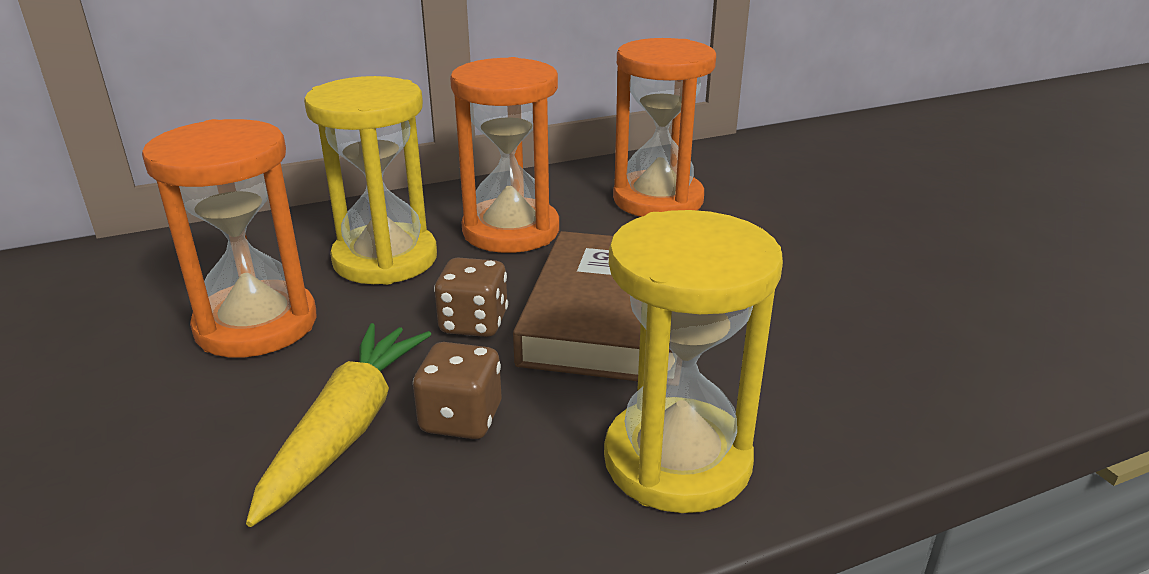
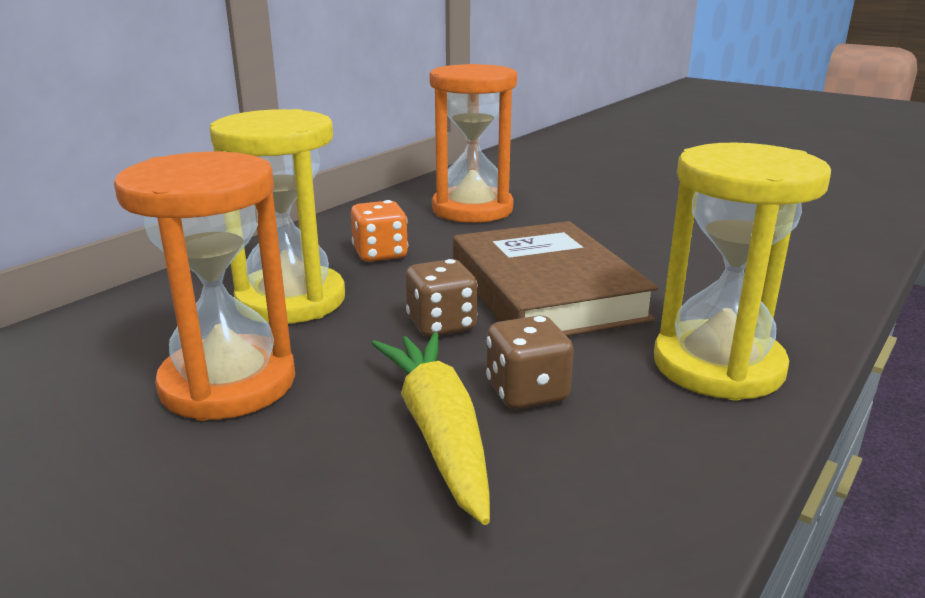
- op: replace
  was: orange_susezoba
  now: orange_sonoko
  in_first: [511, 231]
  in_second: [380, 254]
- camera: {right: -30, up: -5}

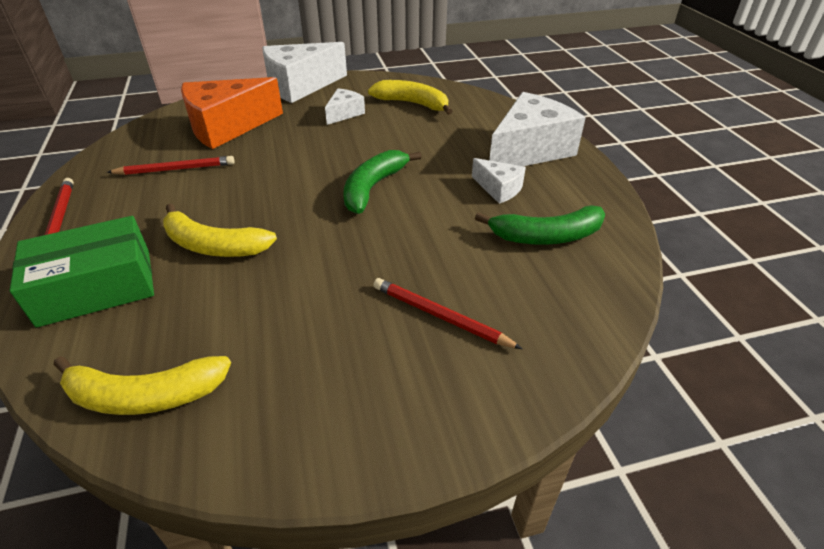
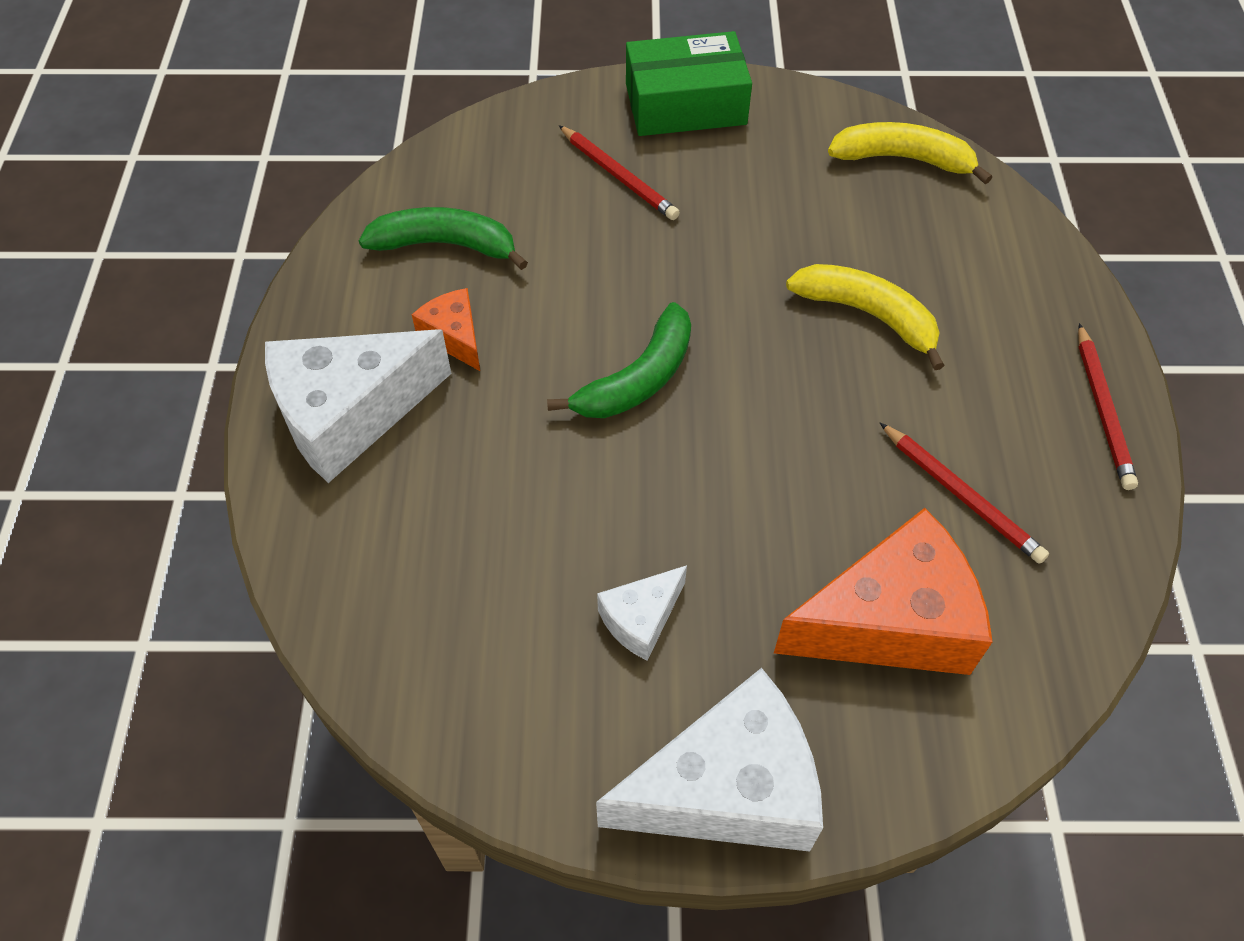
- op: delete
  was: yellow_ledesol
  in_first: [412, 104]
- op: rotate
  was: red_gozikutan
  in_first: [175, 169]
  in_second: [961, 495]
  clockwise: -135
- op: recolor
  was: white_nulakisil
  now: orange_nulakisil
  in_first: [499, 189]
  in_second: [454, 336]
- op: move
  was: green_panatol
  in_first: [96, 286]
  in_second: [685, 104]
- camera: {right: -165, up: 15}

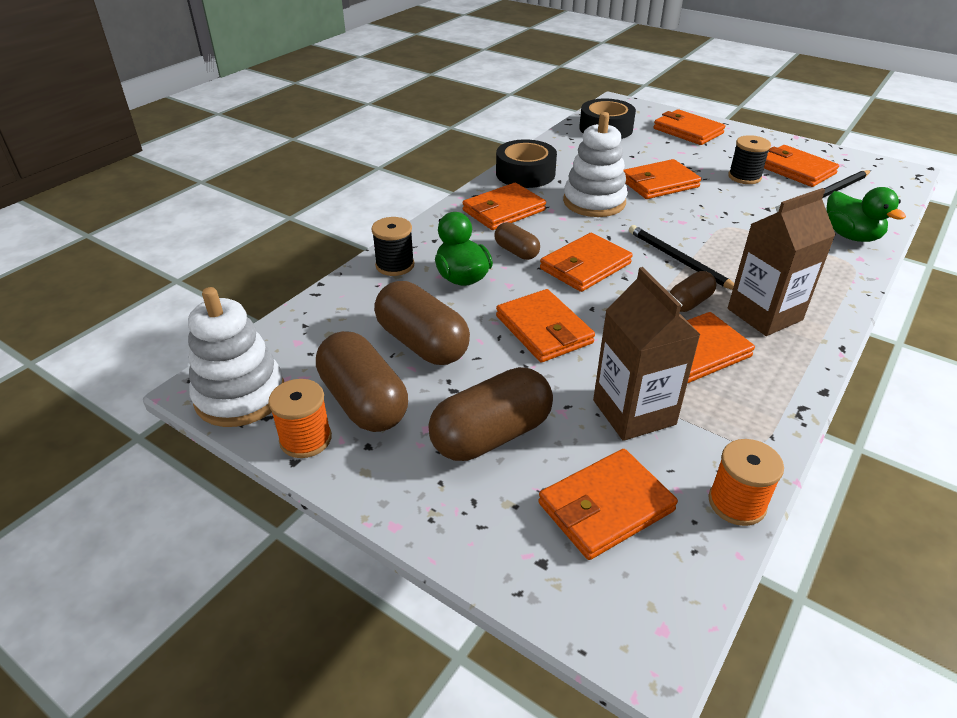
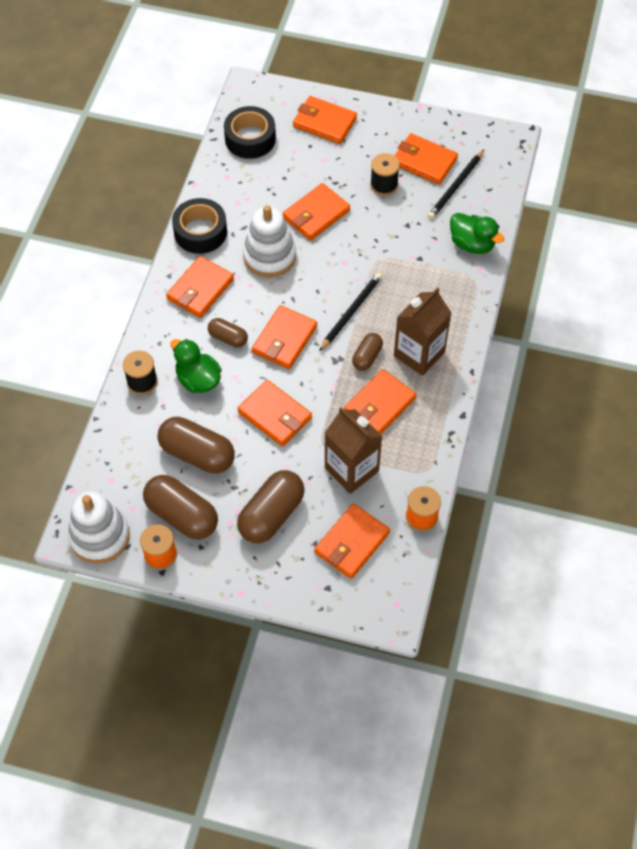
- op: rotate
  was: black_gozikutan
  in_first: [679, 260]
  in_second: [351, 312]
  clockwise: 90
- camera: {right: -20, up: 20}

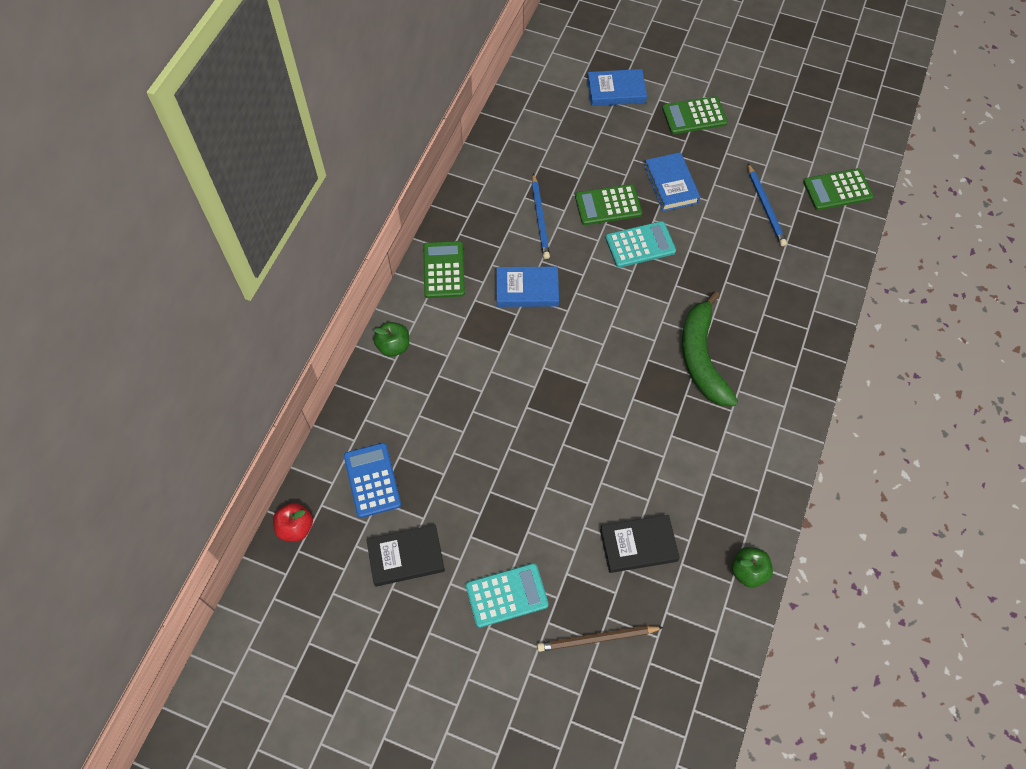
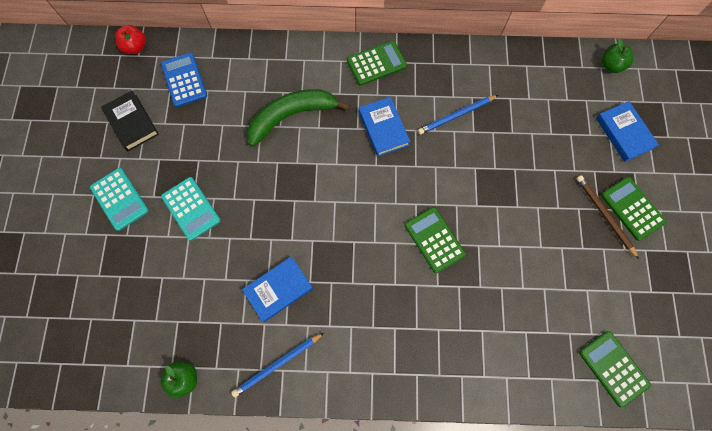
- op: move
  was: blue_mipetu
  in_first: [671, 184]
  in_second: [278, 289]
- op: move
  was: blue_gozikutan
  in_first: [765, 207]
  in_second: [277, 364]
- op: move
  was: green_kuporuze
  in_first: [608, 205]
  in_second: [434, 240]
- op: move
  was: turquoise_kuporuze
  in_first: [640, 245]
  in_second: [191, 208]
- op: move
  was: green_ledesol
  in_first: [701, 357]
  in_second: [292, 116]
- op: move
  was: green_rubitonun
  in_first: [393, 346]
  in_second: [610, 65]
- op: rotate
  was: blue_kuporuze
  in_first: [372, 480]
  in_second: [184, 80]
  clockwise: -75
- op: delete
  was: black_mipetu
  in_first: [638, 545]
- op: move
  was: brown_gozikutan
  in_first: [597, 639]
  in_second: [604, 215]
- camera: {right: 70, up: 10}

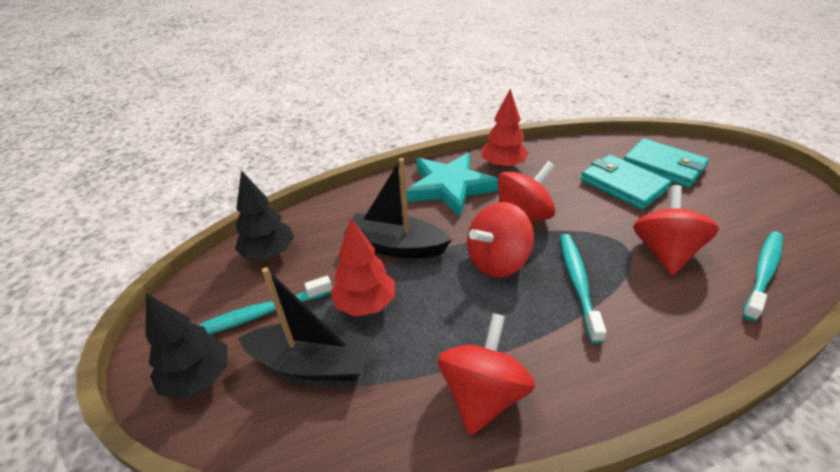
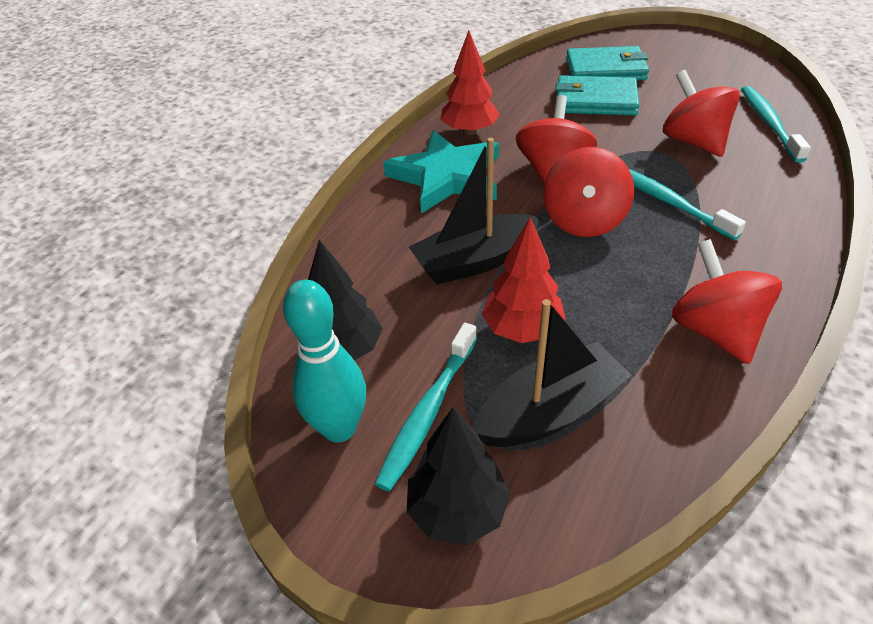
- op: insert
  now: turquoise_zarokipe
  in_second: [339, 428]
- camera: {right: -40, up: 5}

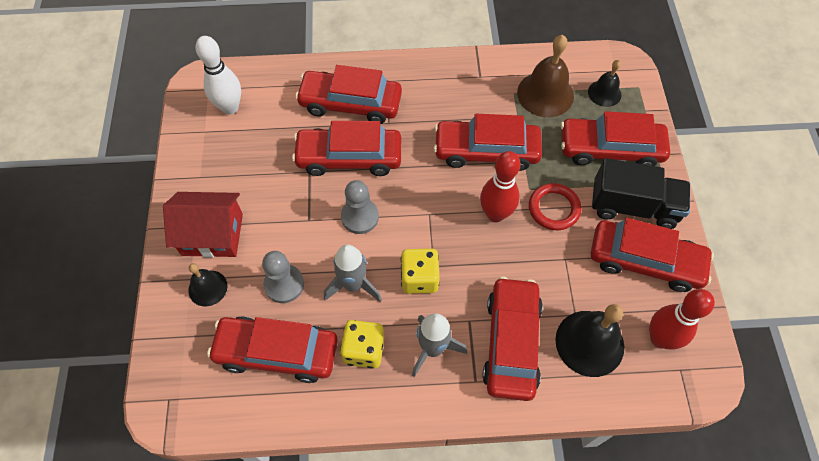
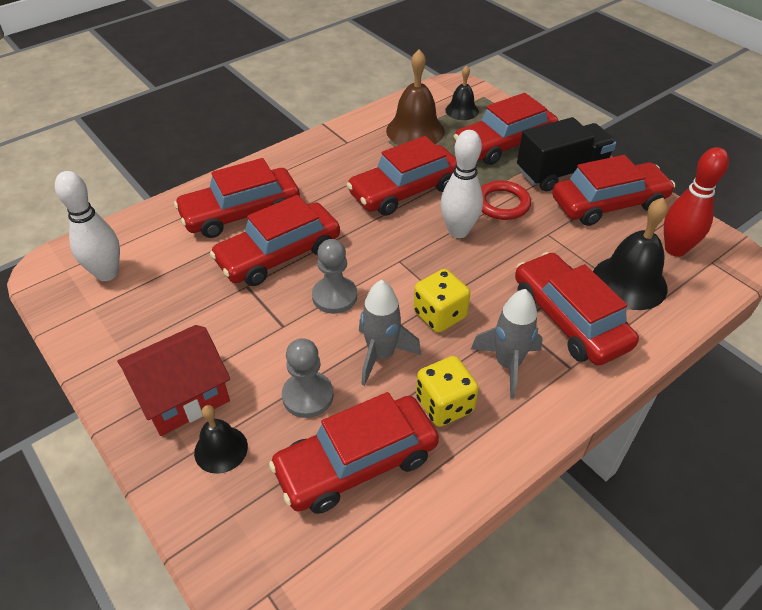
- op: recolor
  was: red_zarokipe
  now: white_zarokipe
  in_first: [495, 214]
  in_second: [458, 231]
- camera: {right: -35, up: -15}

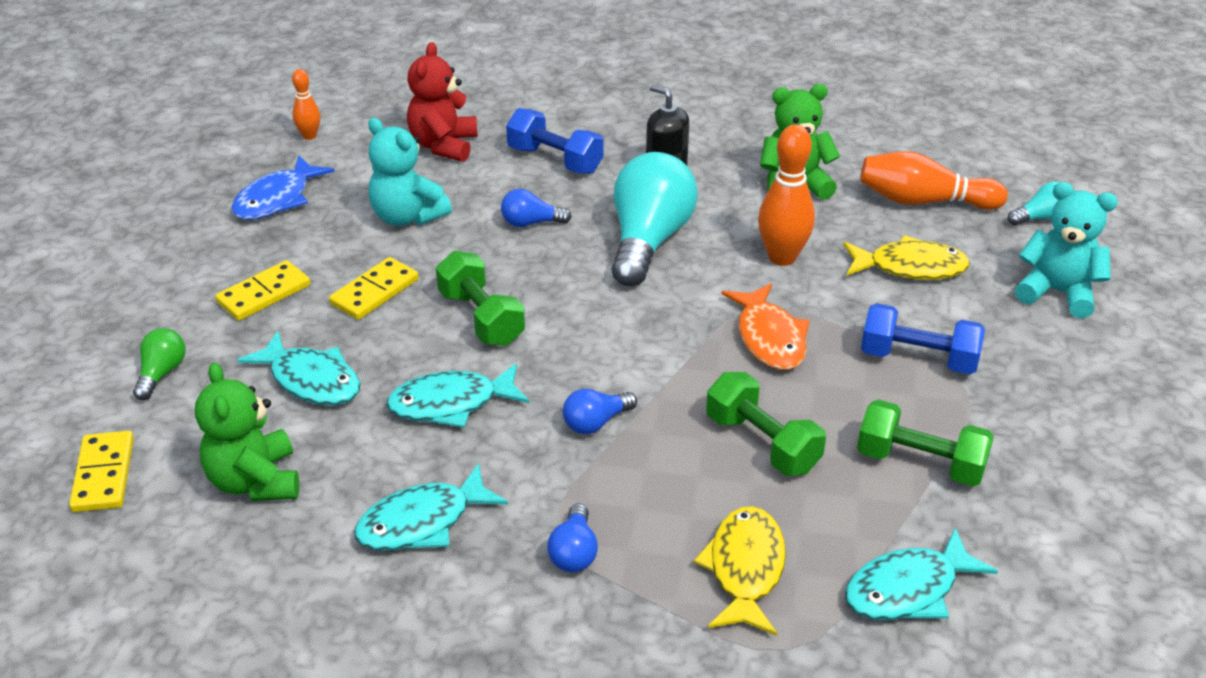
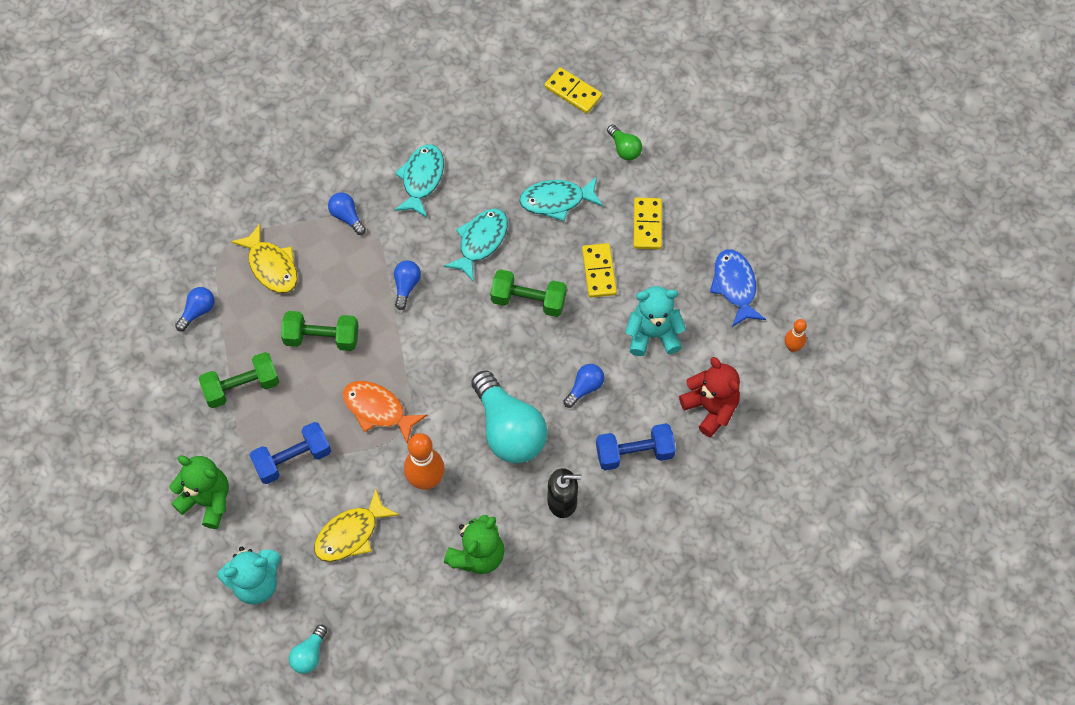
- op: delete
  was: orange_zarokipe
  in_first: [923, 201]
- op: move
  was: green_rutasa
  in_first: [255, 481]
  in_second: [207, 500]
- op: replace
  was: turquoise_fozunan
  now: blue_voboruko
  in_first: [908, 589]
  in_second: [198, 311]
- camera: {right: 135, up: 25}

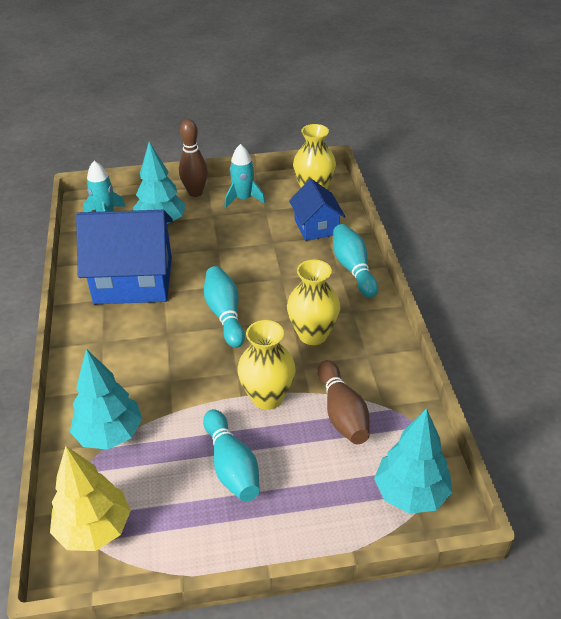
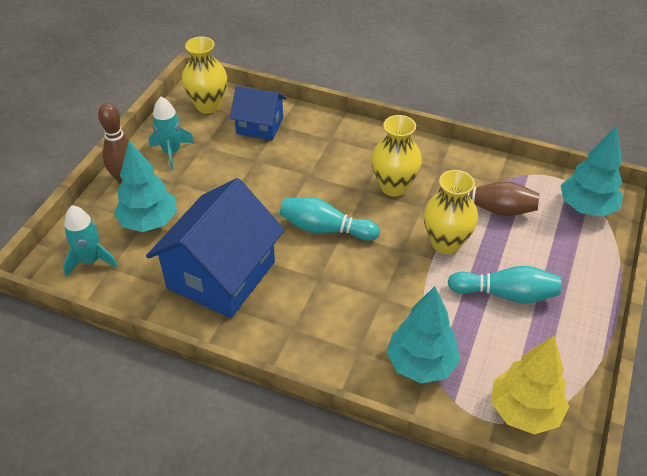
- op: delete
  was: turquoise_zarokipe
  in_first: [353, 268]
- camera: {right: -60, up: 5}

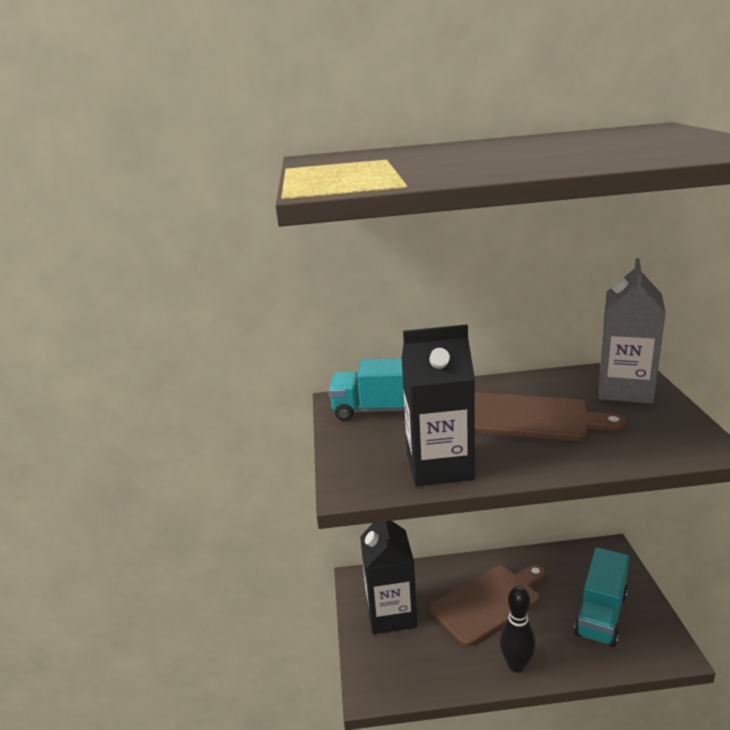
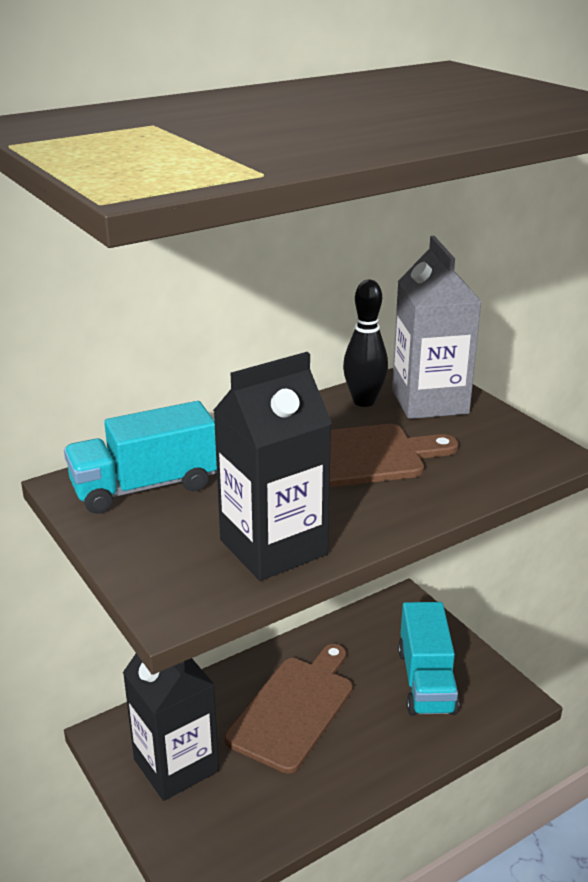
- op: move
  was: black_zarokipe
  in_first: [516, 665]
  in_second: [364, 401]
- camera: {right: -30, up: 5}

